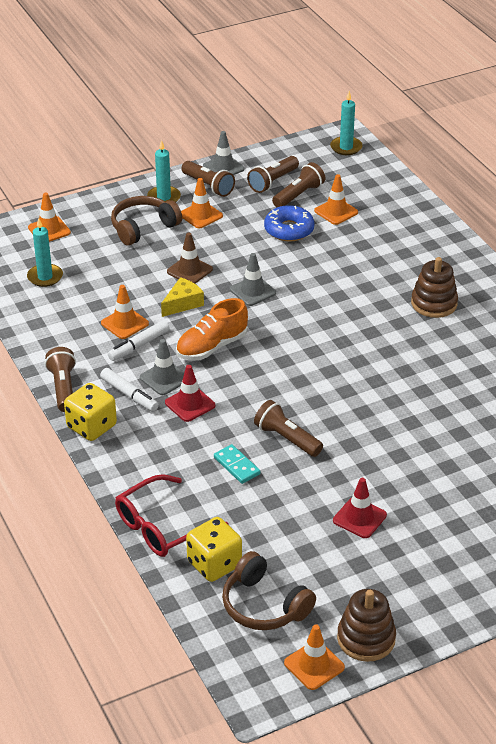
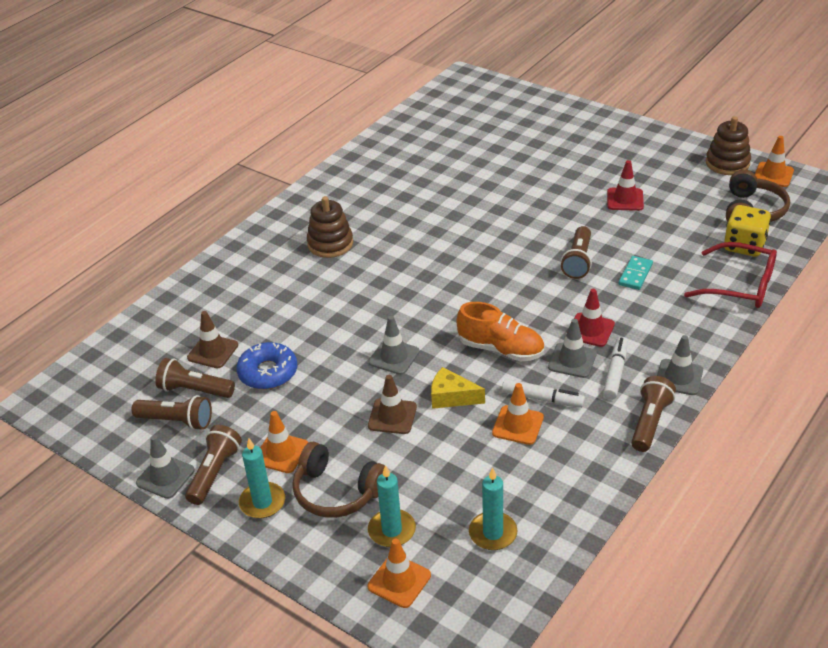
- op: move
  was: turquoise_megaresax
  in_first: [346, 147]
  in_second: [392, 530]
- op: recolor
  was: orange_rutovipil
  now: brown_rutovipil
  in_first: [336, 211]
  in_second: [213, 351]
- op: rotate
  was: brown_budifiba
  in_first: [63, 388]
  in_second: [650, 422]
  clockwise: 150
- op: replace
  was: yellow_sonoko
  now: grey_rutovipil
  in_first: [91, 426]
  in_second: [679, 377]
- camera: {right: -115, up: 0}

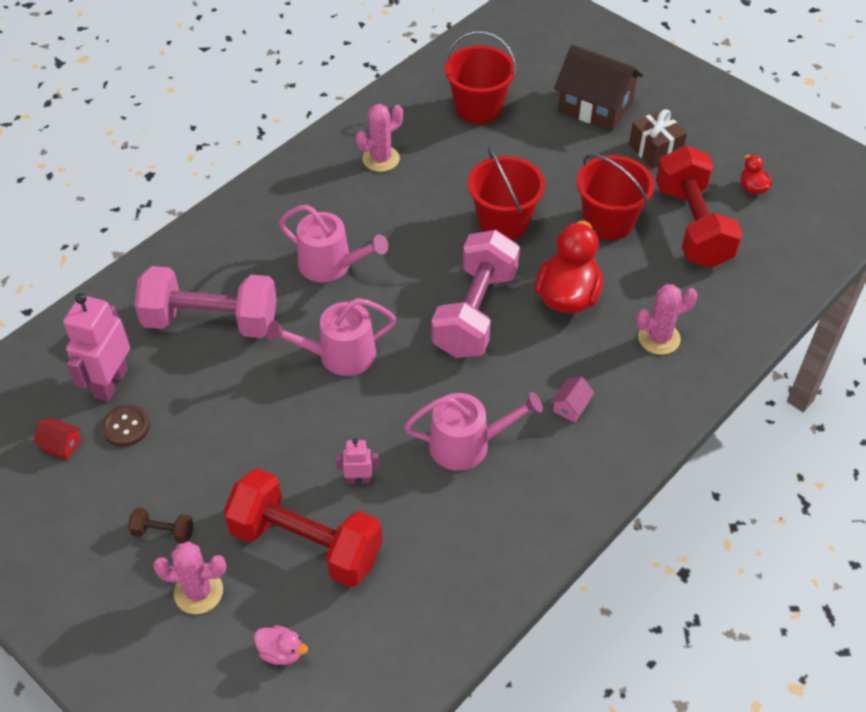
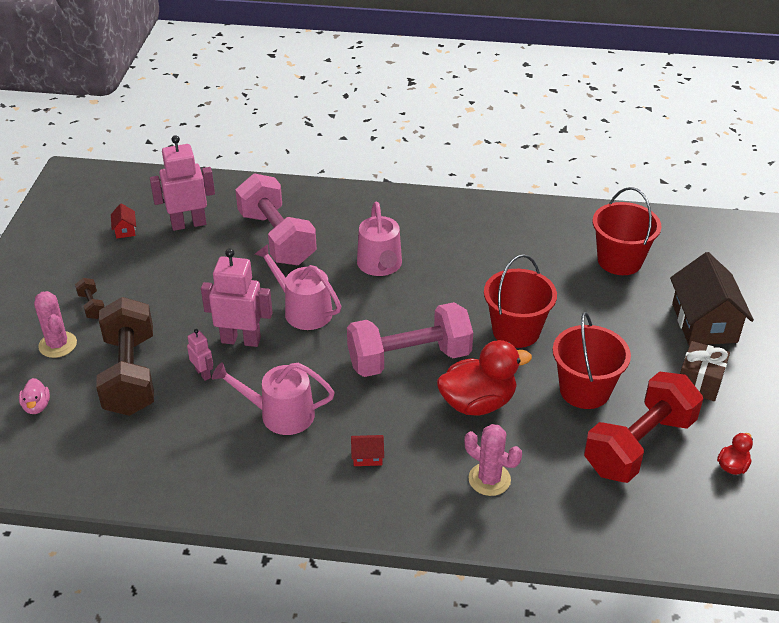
- op: delete
  was: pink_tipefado
  in_first: [381, 159]
- op: recolor
  was: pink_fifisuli
  now: red_fifisuli
  in_first: [571, 406]
  in_second: [367, 457]
- op: rotate
  was: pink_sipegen
  in_first: [467, 444]
  in_second: [280, 414]
  clockwise: 135
- op: delete
  was: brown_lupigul
  in_first: [126, 427]
- op: recolor
  was: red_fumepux
  now: brown_fumepux
  in_first: [306, 544]
  in_second: [130, 375]
- op: insert
  now: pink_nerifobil
  in_second: [241, 340]
- camera: {right: 55, up: -10}

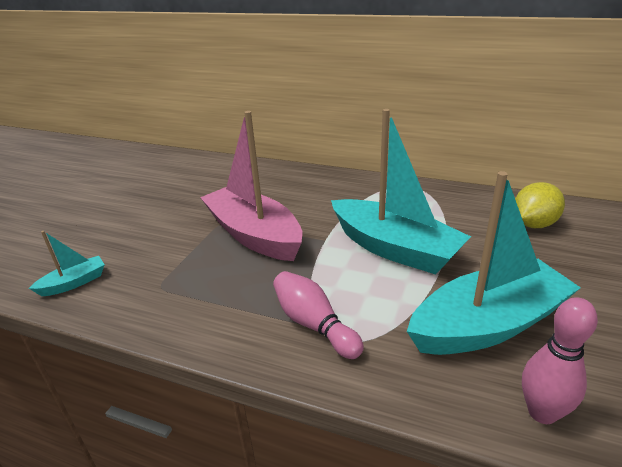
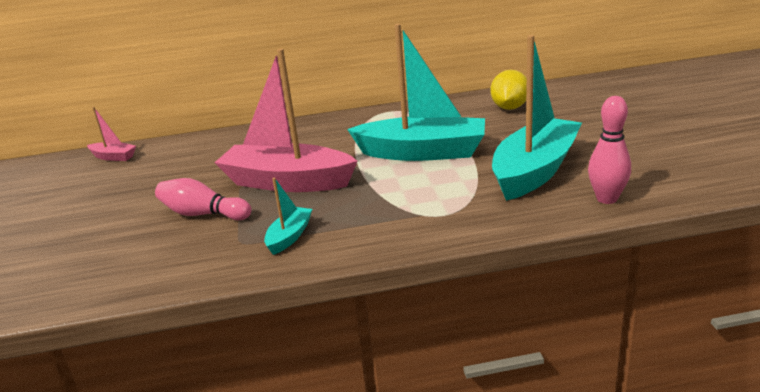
- op: move
  was: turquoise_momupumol
  in_first: [74, 283]
  in_second: [289, 237]
- op: move
  was: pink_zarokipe
  in_first: [314, 324]
  in_second: [203, 214]
- op: insert
  now: pink_momupumol
  in_second: [113, 157]
- camera: {right: -30, up: -5}

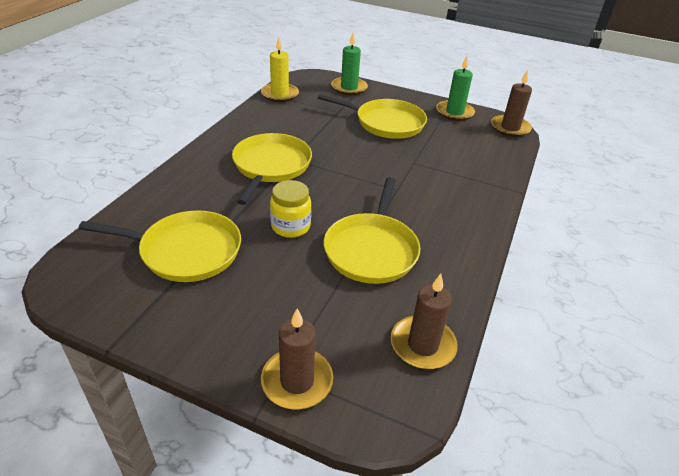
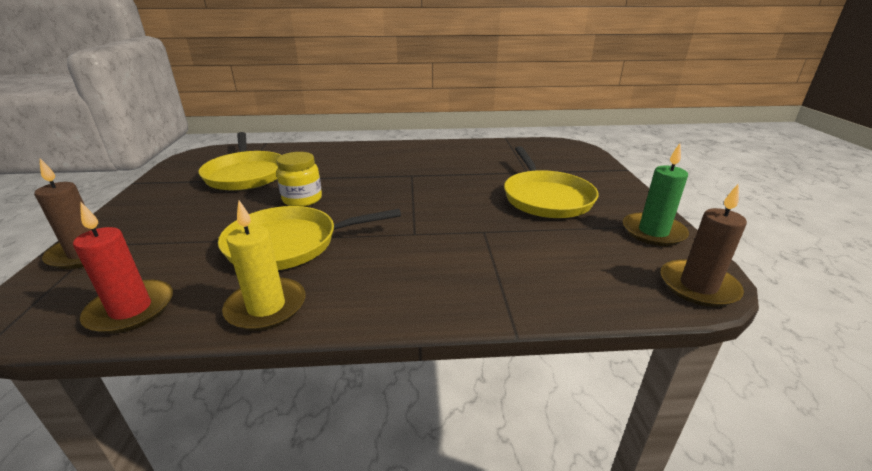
- op: delete
  was: green_megaresax
  in_first: [349, 88]
- op: move
  was: yellow_megaresax
  in_first: [280, 94]
  in_second: [266, 307]
- op: delete
  was: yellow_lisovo
  in_first: [271, 166]
- op: recolor
  was: brown_megaresax
  now: red_megaresax
  in_first: [422, 345]
  in_second: [131, 309]
- camera: {right: 65, up: -10}

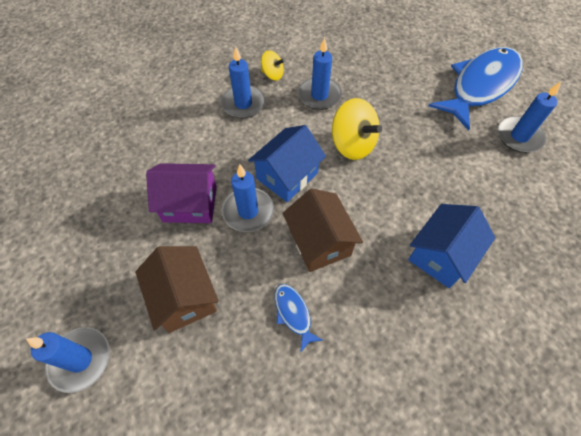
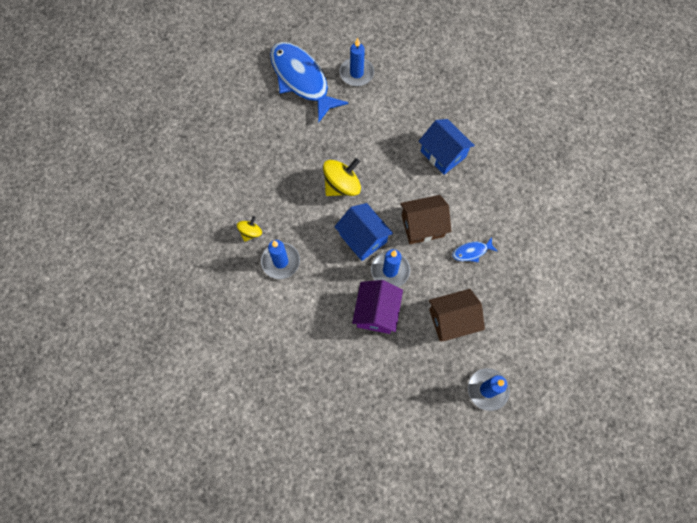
- op: delete
  was: blue_megaresax
  in_first: [319, 95]
- camera: {right: -80, up: 10}

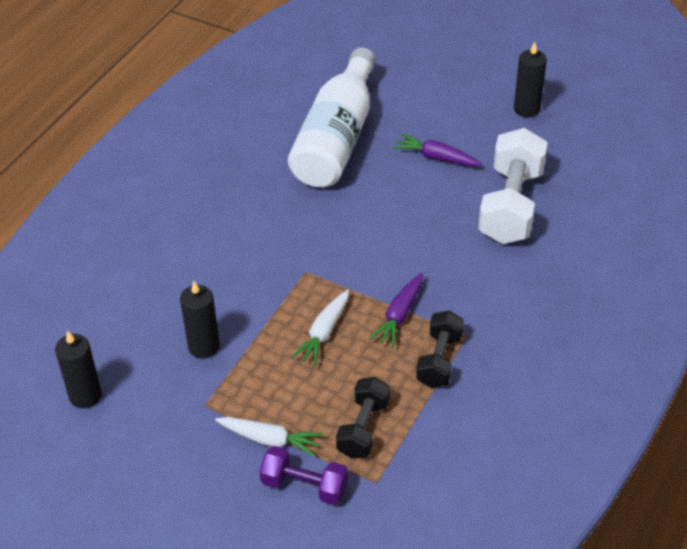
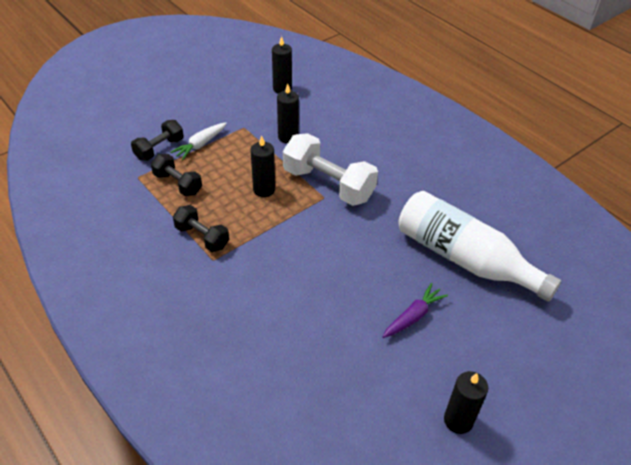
- op: move
  was: white_fumepux
  in_first: [511, 205]
  in_second: [328, 184]
- op: delete
  was: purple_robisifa
  in_first: [399, 315]
- op: replace
  was: white_robisifa
  now: black_megaresax
  in_first: [324, 333]
  in_second: [264, 190]
- op: recolor
  was: purple_fumepux
  now: black_fumepux
  in_first: [304, 486]
  in_second: [159, 149]
- camera: {right: 110, up: 0}

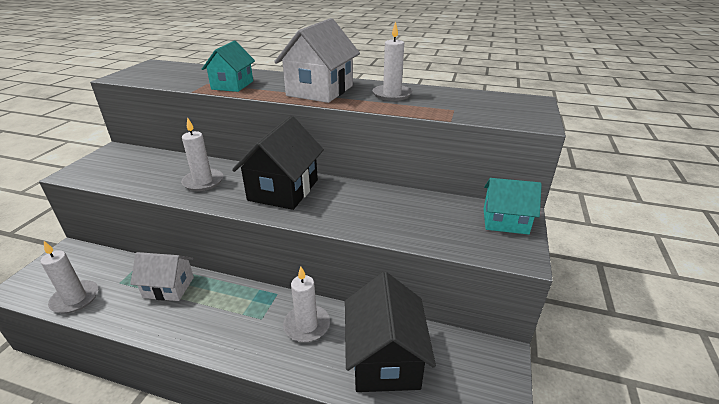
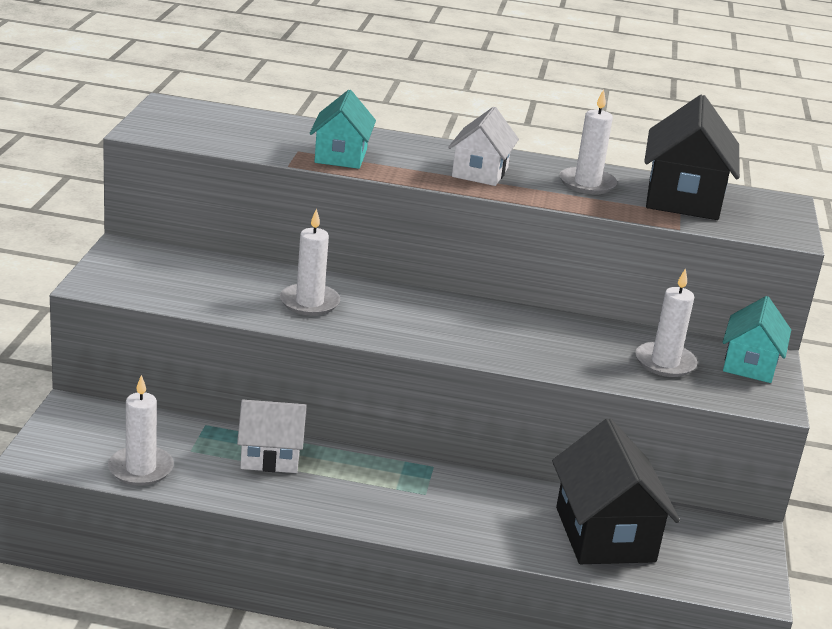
- op: resize
  was: white_fifisuli
  in_first: [320, 91]
  in_second: [480, 172]
  ratio: 0.64
- op: move
  was: black_fifisuli
  in_first: [283, 190]
  in_second: [683, 198]
- op: rotate
  was: turquoise_fifisuli
  in_first: [505, 221]
  in_second: [750, 364]
  clockwise: -75
- op: move
  was: white_megaresax
  in_first: [307, 325]
  in_second: [665, 363]
- camera: {right: -10, up: -5}

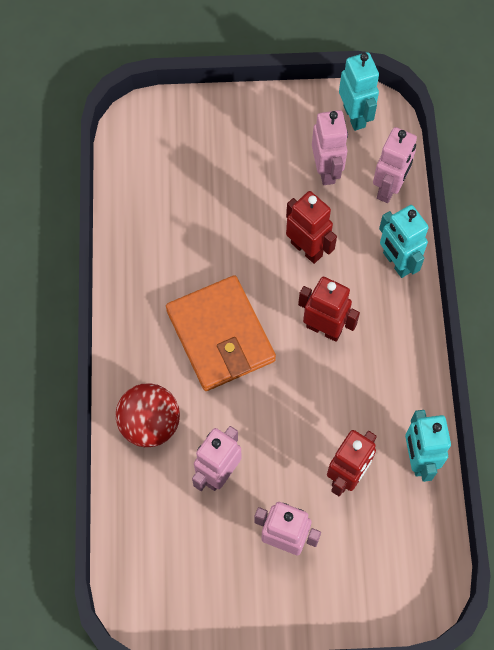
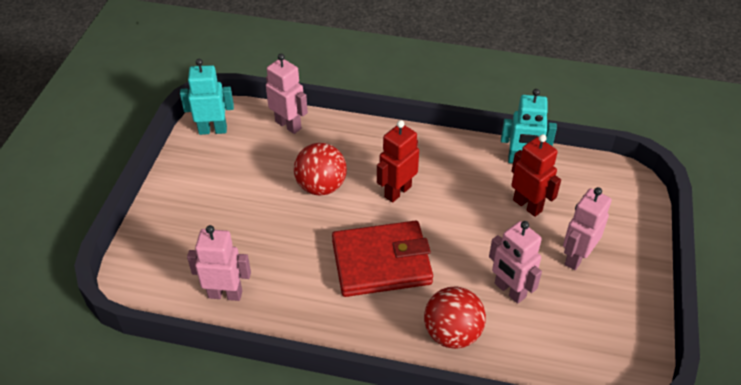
- op: move
  was: pink_nerifobil
  in_first: [326, 170]
  in_second: [225, 294]
- op: replace
  was: red_nerifobil
  now: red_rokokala
  in_first: [307, 249]
  in_second: [321, 186]
- op: delete
  was: turquoise_nerifobil
  in_first: [396, 262]
- op: recolor
  was: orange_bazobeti
  now: red_bazobeti
  in_first: [220, 336]
  in_second: [381, 262]
- camera: {right: -75, up: -20}

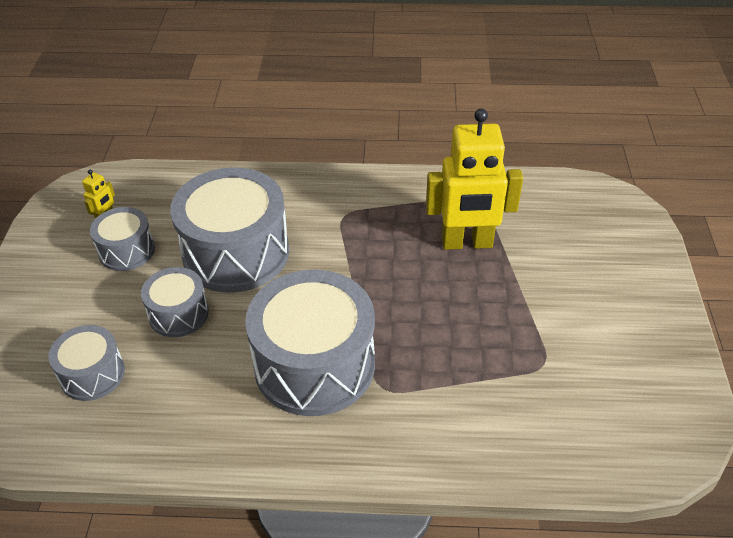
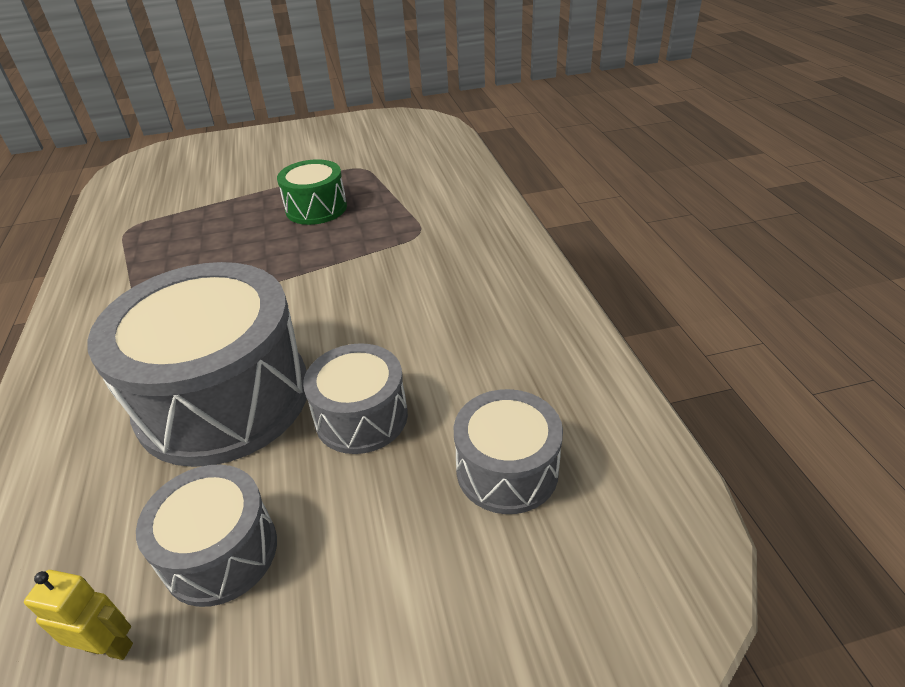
- op: delete
  was: yellow_nerifobil
  in_first: [467, 243]
- op: delete
  was: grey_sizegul
  in_first: [314, 365]
- op: insert
  now: green_sizegul
  in_second: [316, 208]
- camera: {right: -105, up: -5}

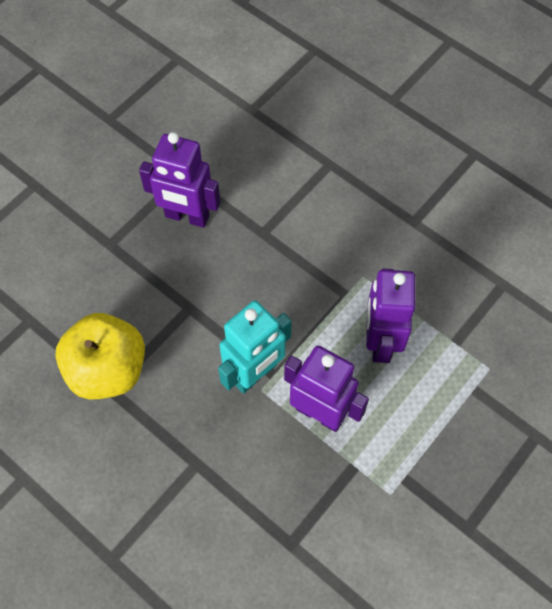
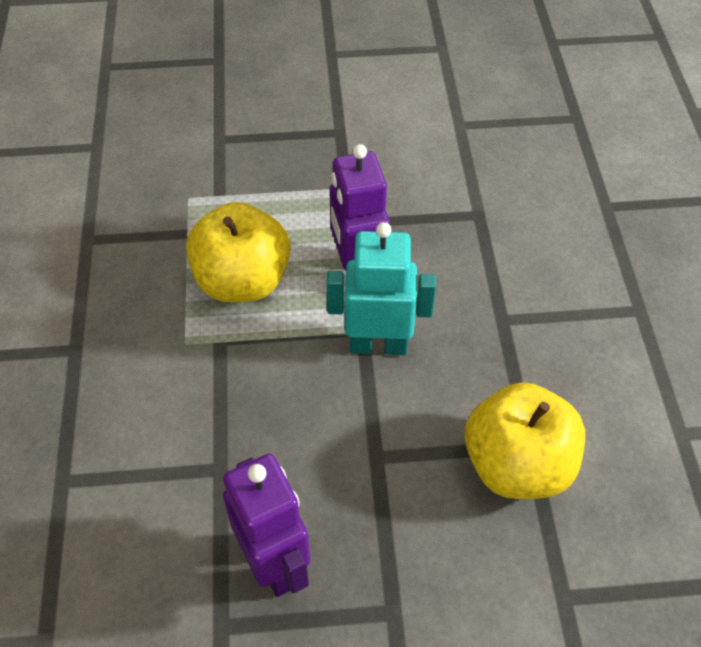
- op: replace
  was: purple_nerifobil
  now: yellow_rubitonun
  in_first: [380, 342]
  in_second: [242, 281]
- camera: {right: -135, up: -10}

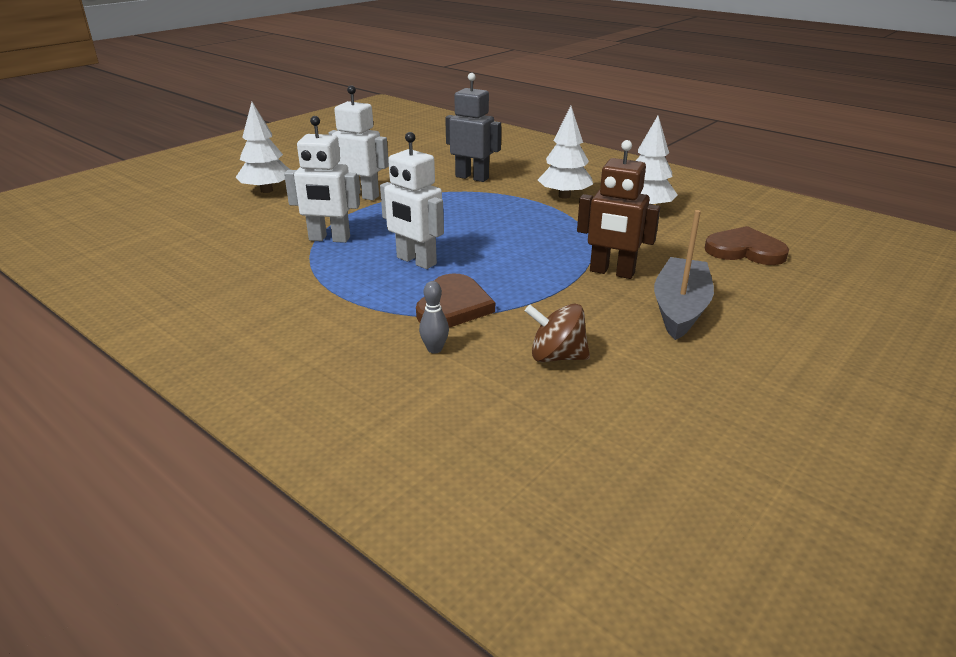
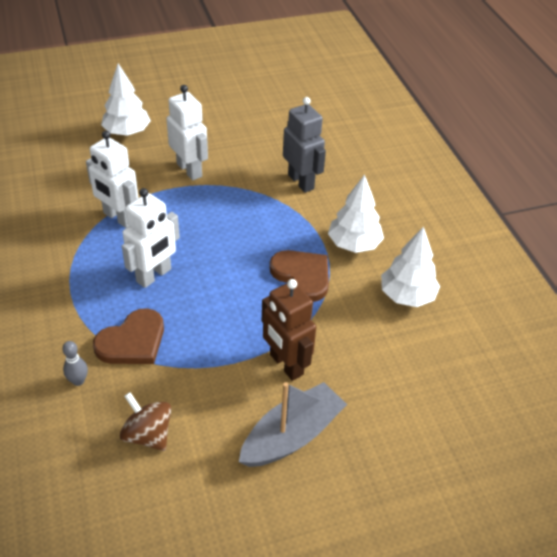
- op: rotate
  was: white_nerifobil
  in_first: [416, 261]
  in_second: [154, 275]
  clockwise: -120
- op: move
  was: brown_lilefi
  in_first: [745, 250]
  in_second: [302, 276]
- camera: {right: 30, up: 15}

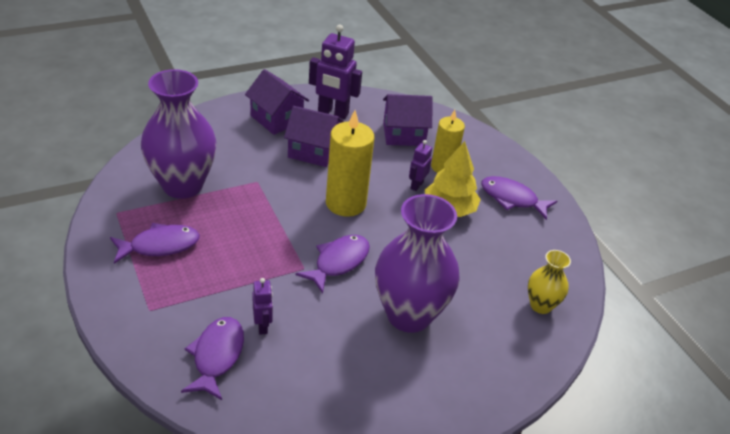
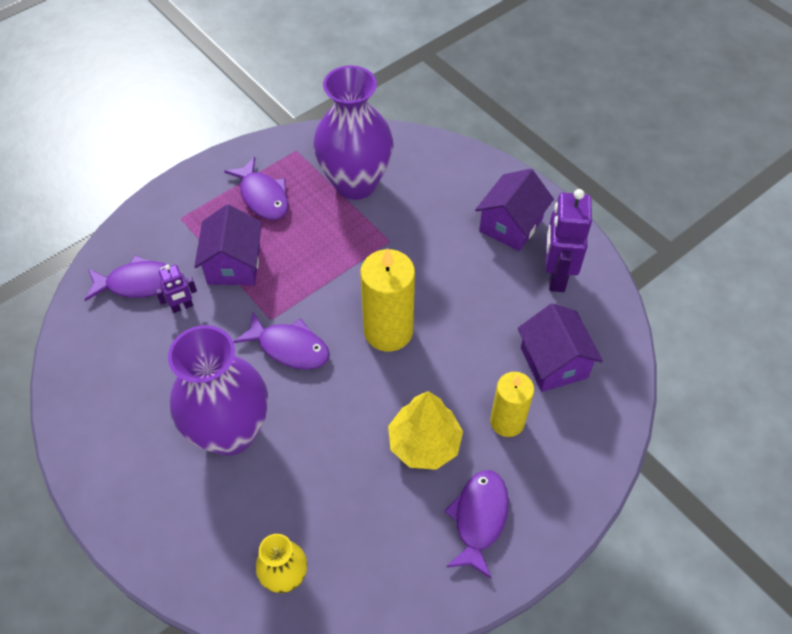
- op: move
  was: purple_fifisuli
  in_first: [313, 151]
  in_second: [234, 264]
- op: delete
  was: purple_nerifobil
  in_first: [416, 185]
- camera: {right: 80, up: 15}

